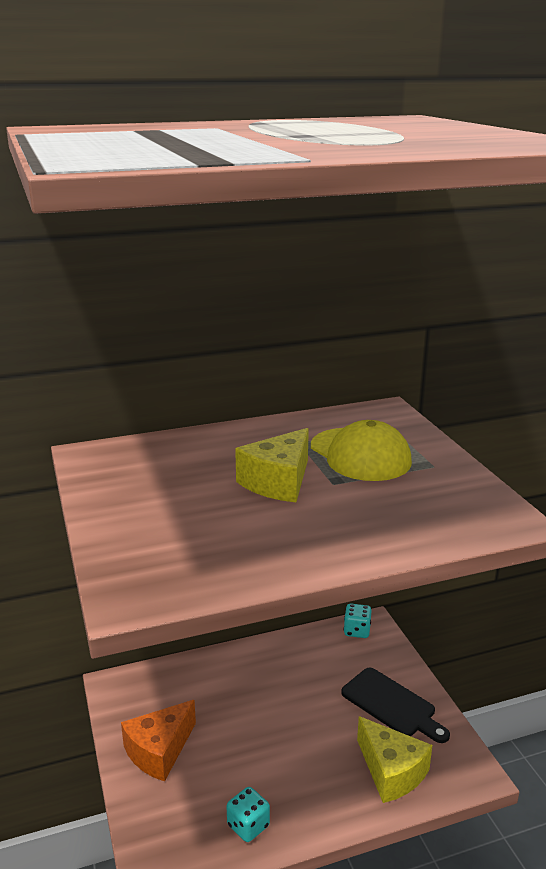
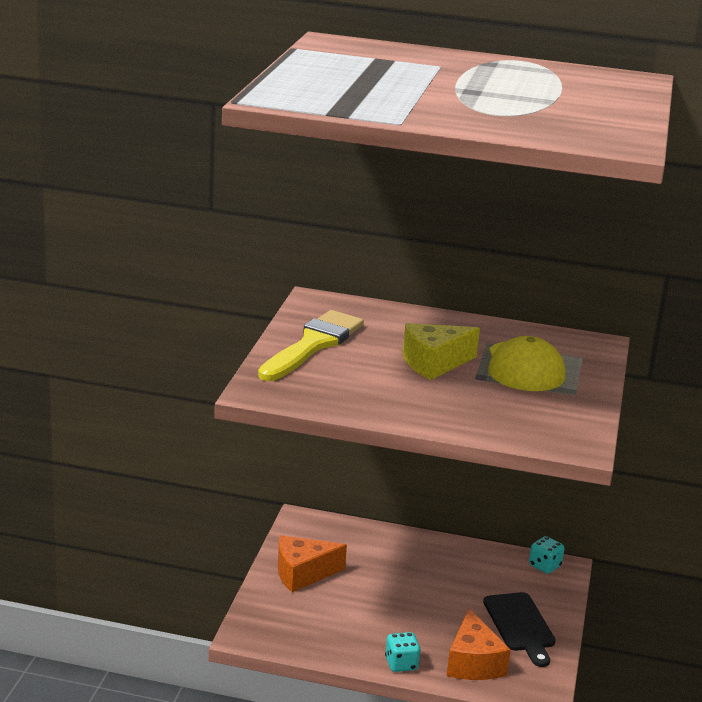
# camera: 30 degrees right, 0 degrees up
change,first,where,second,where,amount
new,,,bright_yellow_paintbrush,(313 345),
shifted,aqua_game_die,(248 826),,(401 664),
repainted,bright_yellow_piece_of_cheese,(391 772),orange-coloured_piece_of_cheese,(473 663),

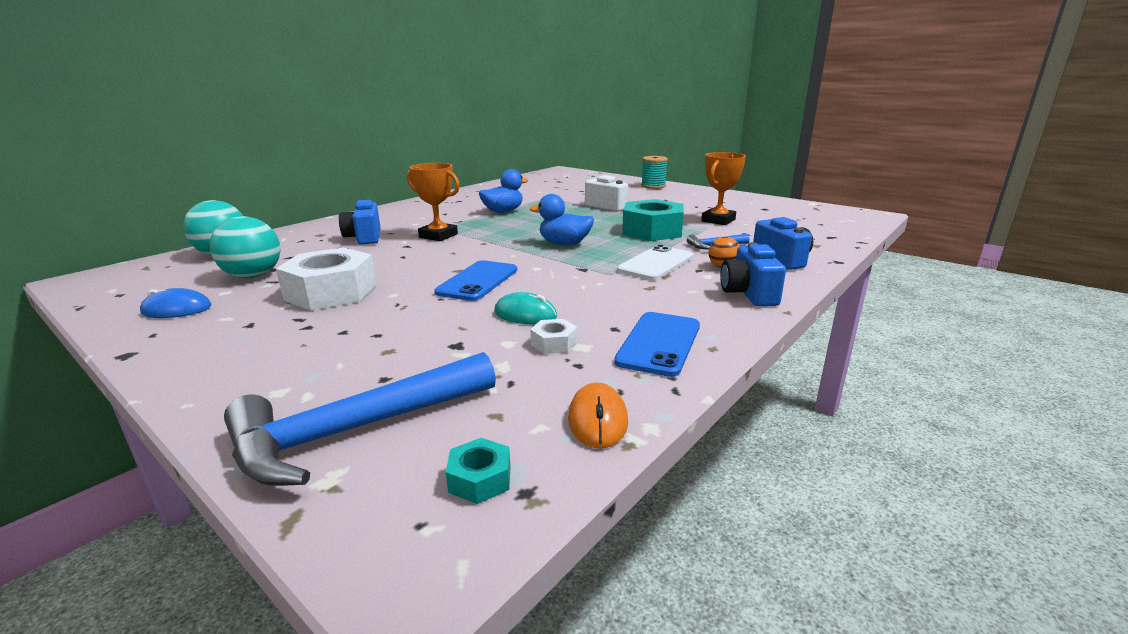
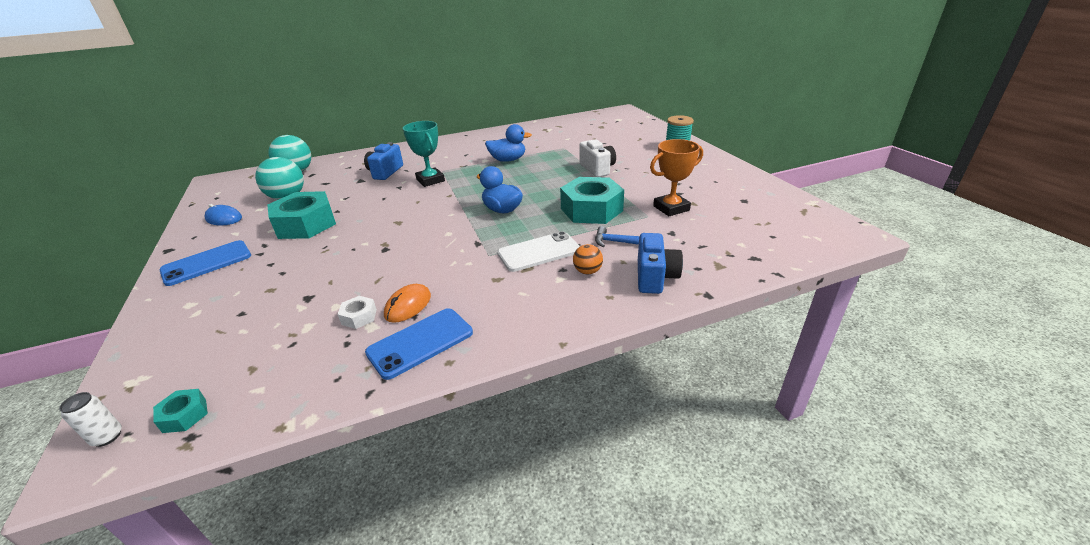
# camera: 30 degrees right, 10 degrees up
change,first,where,second,where,amount
new,,,pure_white_tin,(107 437),
shifted,cobalt_phone,(478 281),,(207 263),
repainted,pure_white_nut,(331 292),aqua_nut,(305 224),
shifted,orange-coloured_mouse,(597 420),,(408 306),
repainted,orange-coloured_award_cup,(438 236),aqua_award_cup,(430 180),
gone,cobalt_claw_hammer,(354 431),,,
gone,aqua_mouse,(525 314),,,
gone,cobalt_compact_camera,(749 294),,,

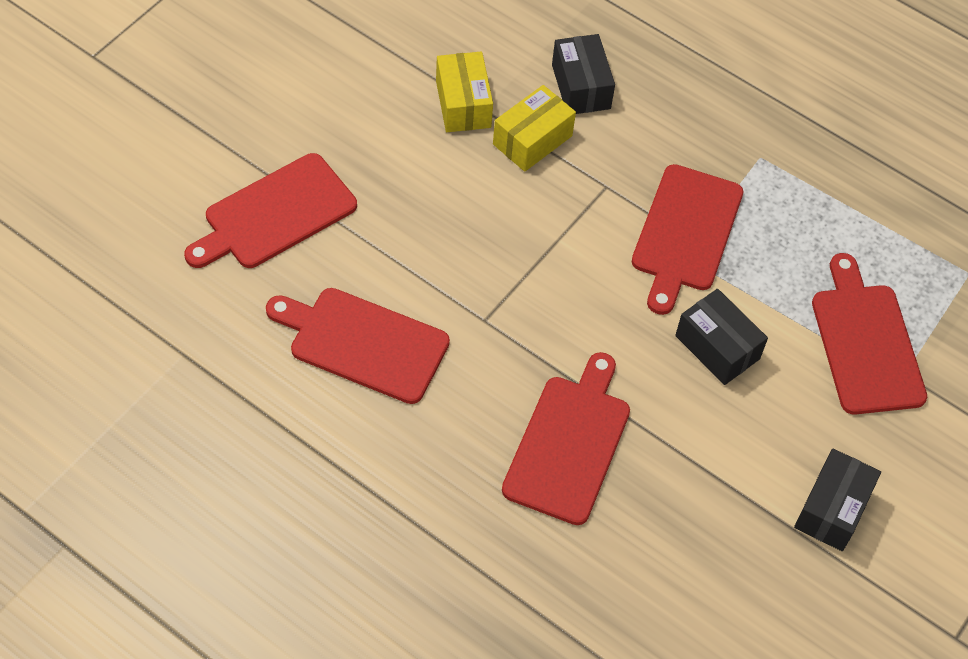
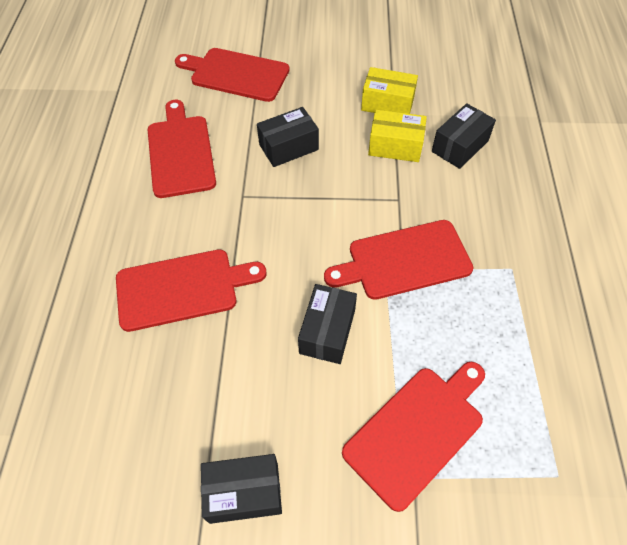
# camera: 60 degrees right, 0 degrees up
change,first,where,second,where,amount
new,,,ebony_parcel,(288 147),
rotated,bright_yellow_parcel,(463 104),,(387 104),60 degrees clockwise

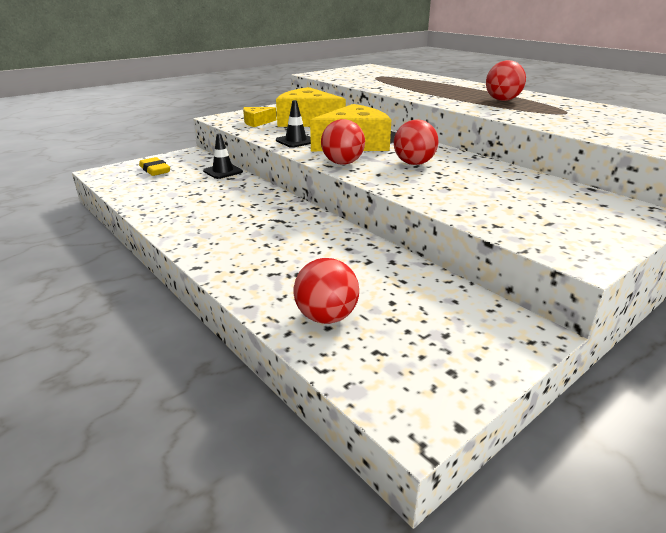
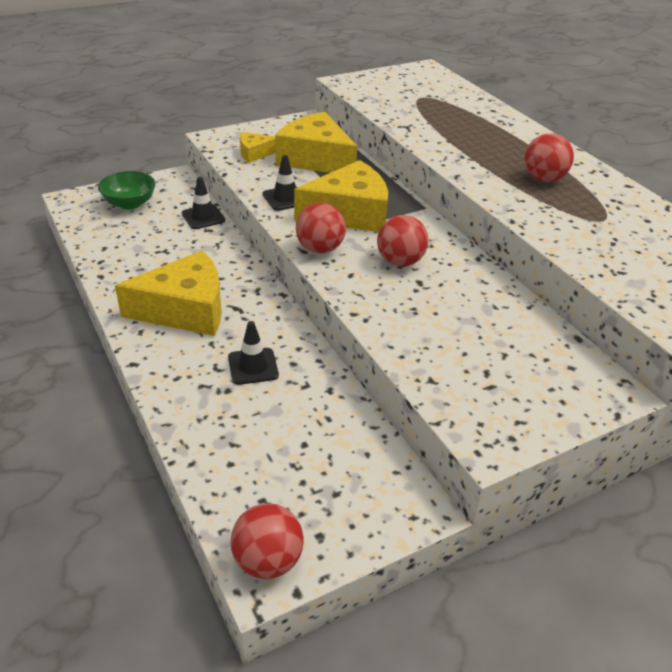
# camera: 10 degrees right, 10 degrees up
change,first,where,second,where,amount
swapped,bright_yellow_pencil_eraser,(155 170),emerald_serving_bowl,(130 203),
new,,,bright_yellow_piece_of_cheese,(185 310),
new,,,ebony_traffic_cone,(253 366),
shifted,crimson_sphere,(326 317),,(268 561),

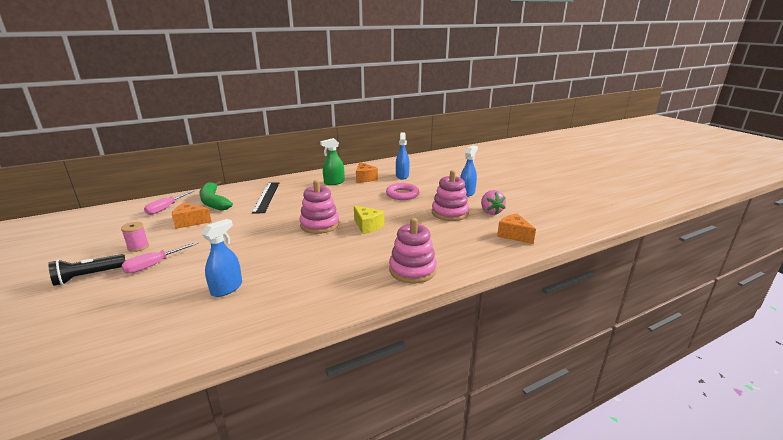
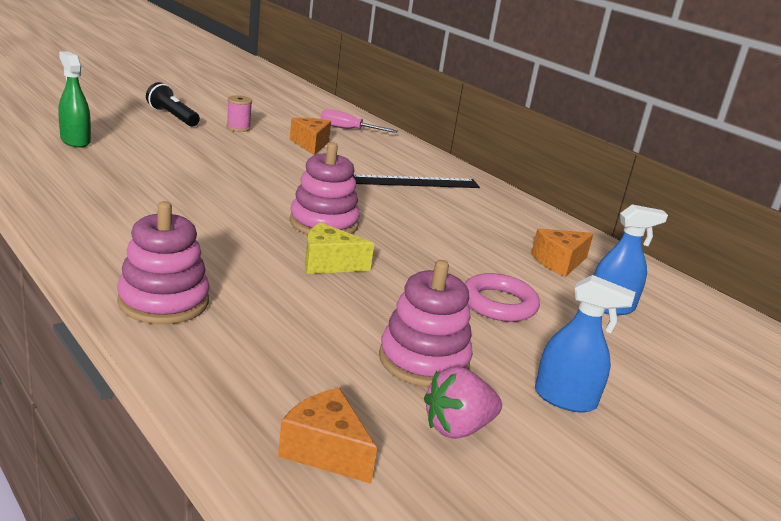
# camera: 75 degrees right, 0 degrees up
change,first,where,second,where,amount
shifted,emerald_spray_cleaner,(334 182),,(75 141),
rotated,orange-coloured_piece_of_cheese,(513 235),,(325 451),90 degrees counterclockwise
rotated,bright_yellow_piece_of_cheese,(367 226),,(328 263),60 degrees clockwise
gone,rosy_flat_screwdriver,(154 265),,,
gone,emerald_banana,(214 202),,,
gone,cobalt_spray_cleaner,(227 288),,,

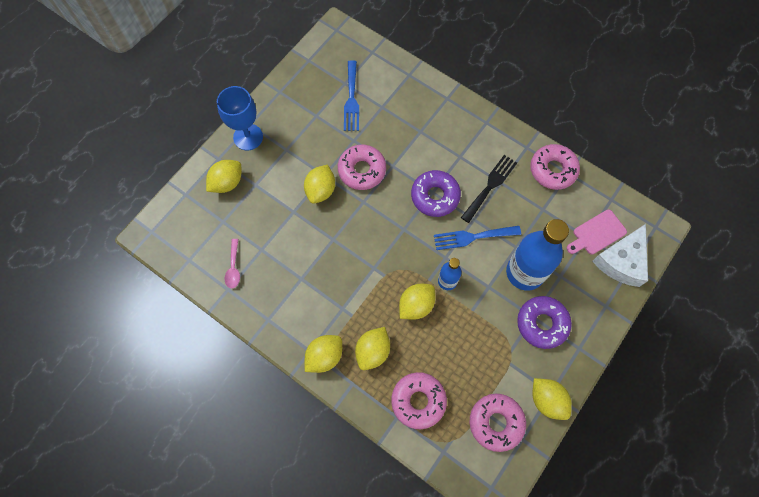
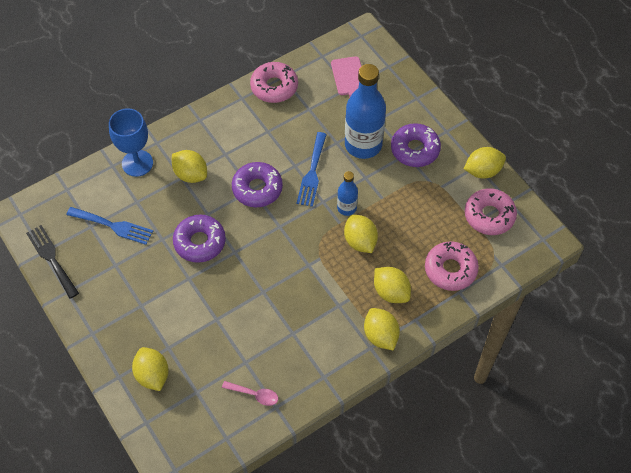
# camera: 70 degrees left, 10 degrees down
change,first,where,second,where,amount
shifted,ebony_table_fork,(490 186),,(51 258),
shifted,cobalt_goblet,(248 137),,(137 163),
shifted,bright_yellow_citrus_fruit,(321 190),,(191 174),
repainted,rosy_glazed_donut,(362 170),violet_glazed_donut,(200 242),
gone,pure_white_piece_of_cheese,(621 261),,,

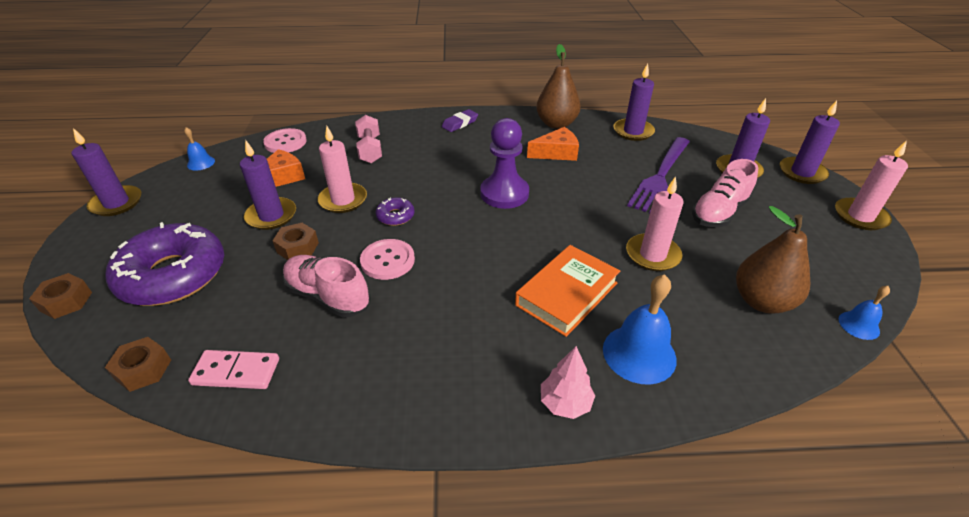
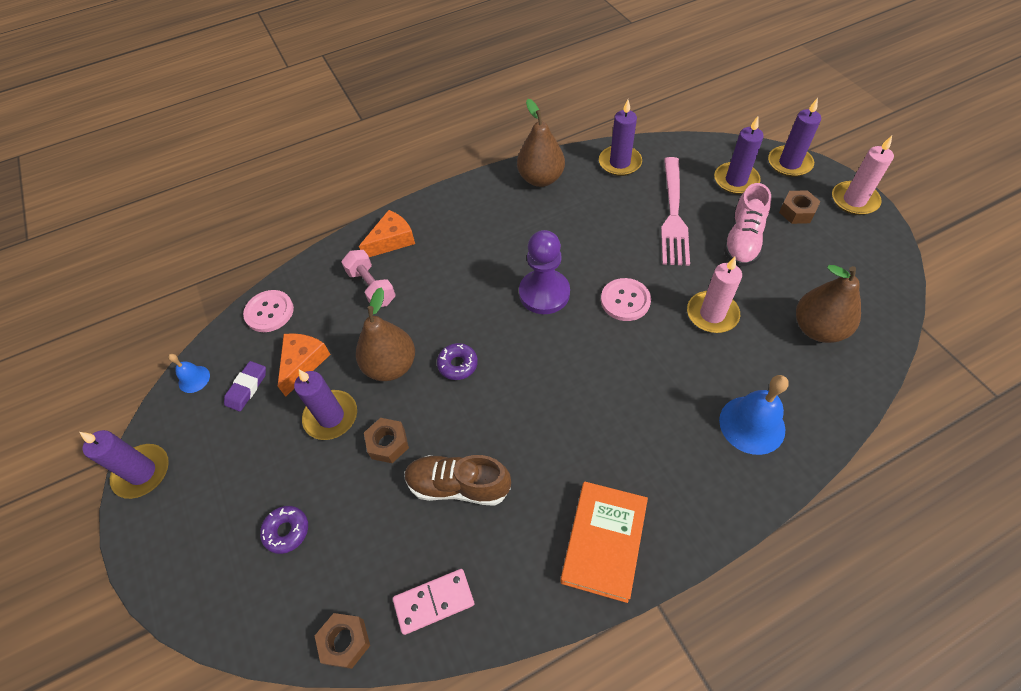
# camera: 20 degrees left, 15 degrees up
change,first,where,second,where,amount
shifted,violet_pencil_eraser,(460 123),,(247 388),
scaled,violet_glazed_donut,(173 275),,(286 531),x0.42
swapped,rosy_wax_candle,(343 200),dark_brown_pear,(391 366),
shifted,orange-coloured_piece_of_cheese,(556 153),,(392 240),
repainted,rosy_sneaker,(328 296),dark_brown_sneaker,(458 485),
shifted,orange-coloured_hardback,(567 294),,(604 542),
shifted,rosy_sewing_button,(387 260),,(625 300),
repainted,violet_table_fork,(660 176),rosy_table_fork,(673 214),
shifted,dark_brown_nut,(66 301),,(797 212),
gone,rosy_toy_tree,(565 403),,,
gone,cobalt_hand_bell,(859 325),,,

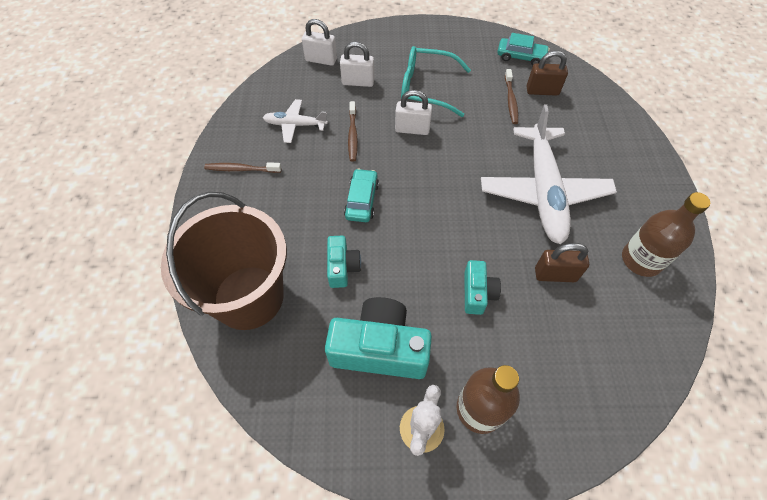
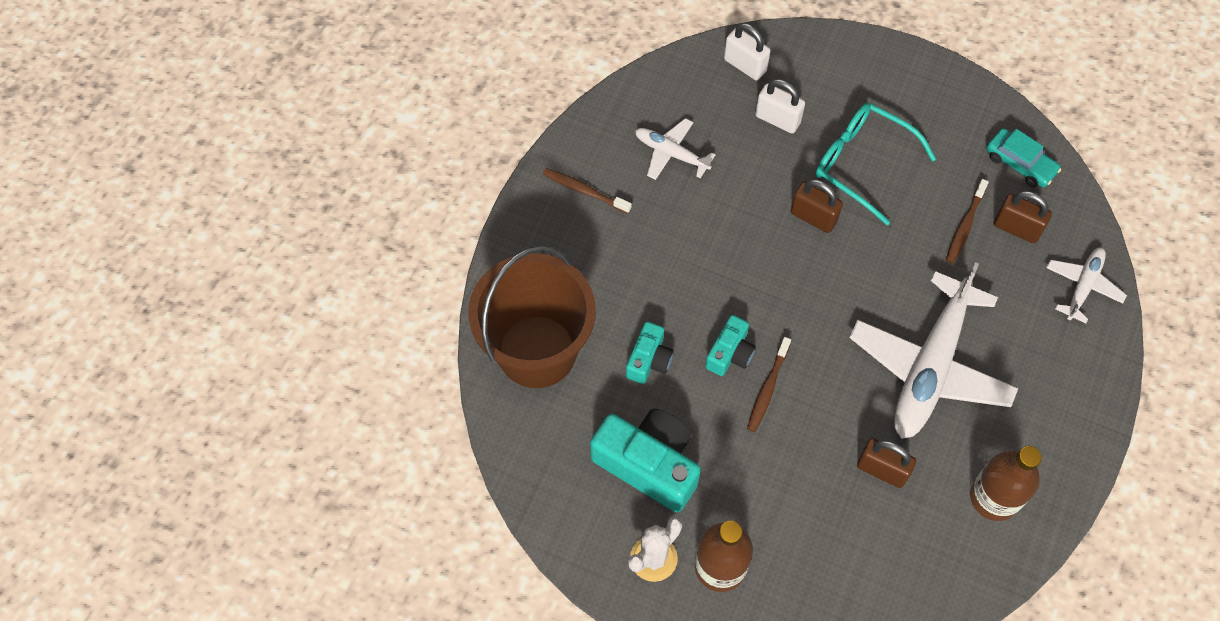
# camera: 25 degrees right, 5 degrees up
change,first,where,second,where,amount
shifted,aqua_compact_camera,(477 293),,(730 353),
shifted,dark_brown_tooth_brush,(352 135),,(767 388),
repainted,pure_white_padlock,(412 129),dark_brown_padlock,(813 217),
new,,,pure_white_aeroplane,(1082 286),
gone,aqua_automobile,(362 200),,,

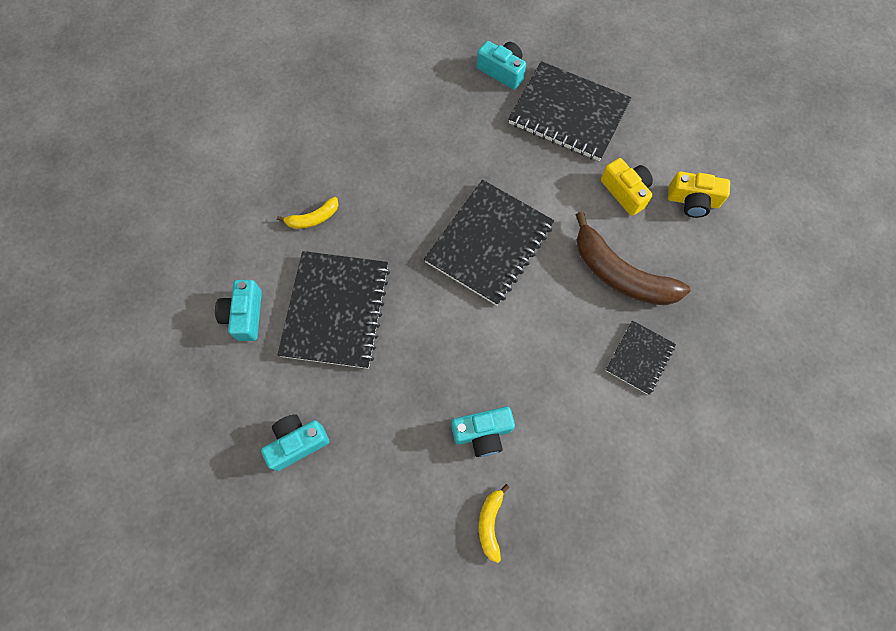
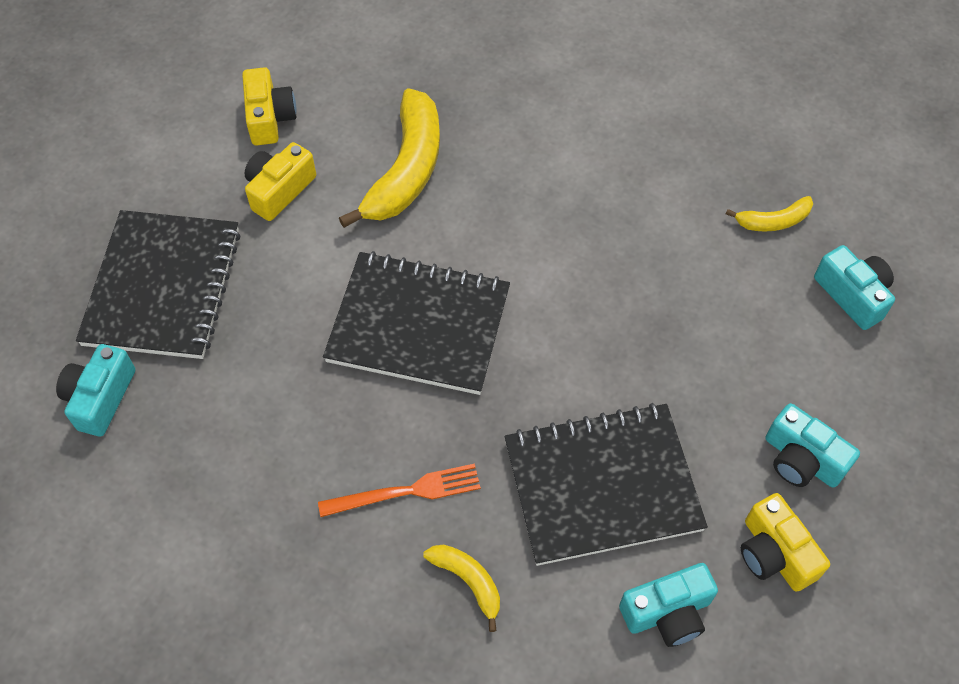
# camera: 110 degrees left, 10 degrees down
change,first,where,second,where,amount
new,,,orange-coloured_table_fork,(406 492),
repainted,dark_brown_banana,(620 274),bright_yellow_banana,(406 170),
new,,,bright_yellow_compact_camera,(774 553),
shifted,aqua_compact_camera,(482 433),,(852 295),
gone,ebony_notepad,(639 358),,,

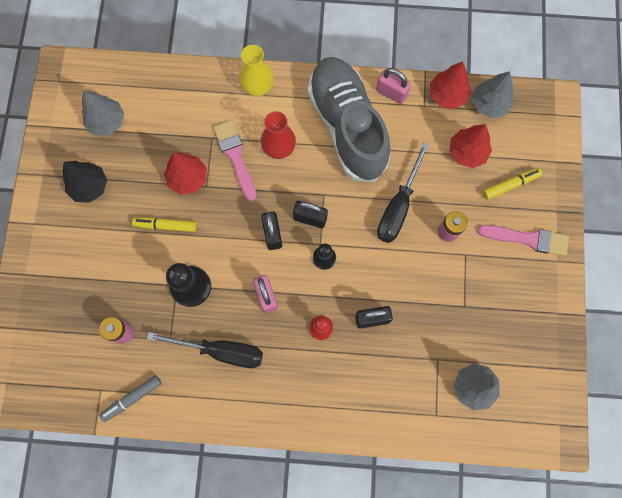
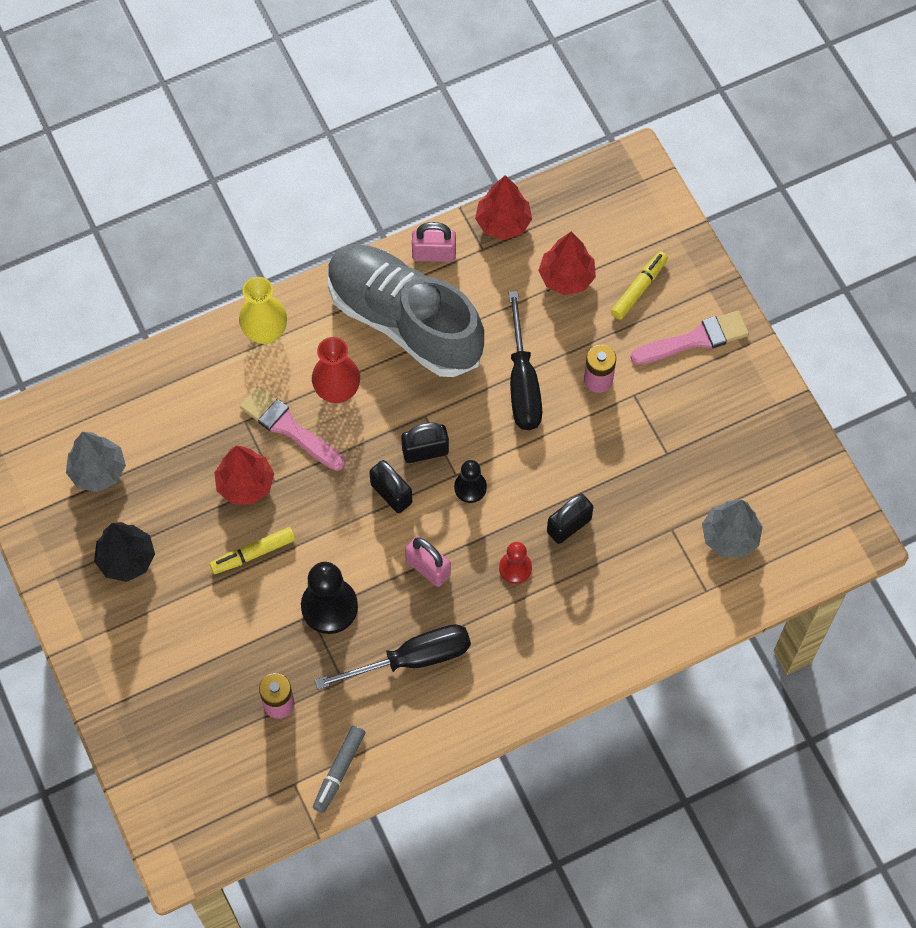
# camera: 30 degrees left, 10 degrees down
change,first,where,second,where,amount
gone,gray_toy_tree,(489 104),,,

